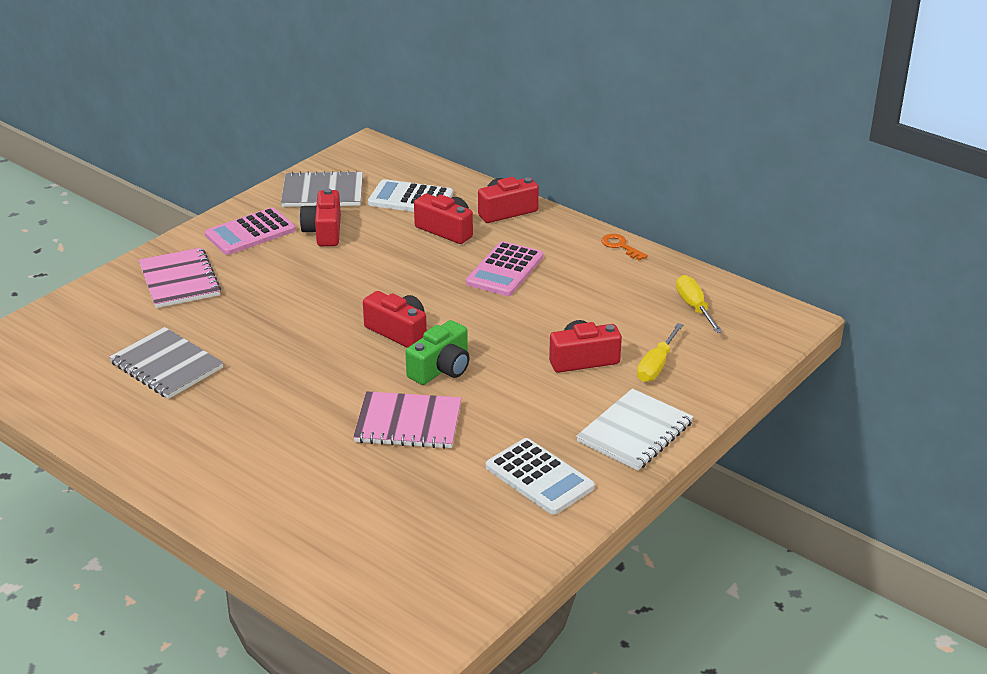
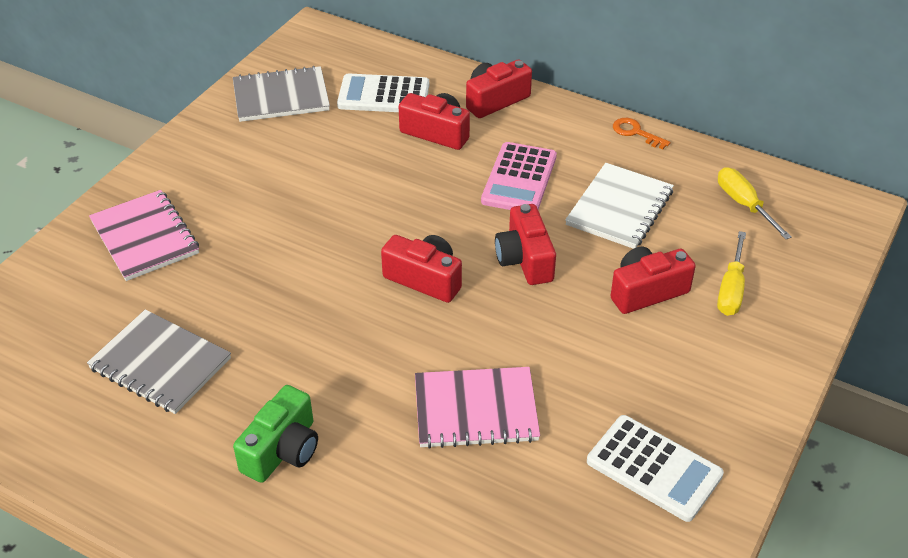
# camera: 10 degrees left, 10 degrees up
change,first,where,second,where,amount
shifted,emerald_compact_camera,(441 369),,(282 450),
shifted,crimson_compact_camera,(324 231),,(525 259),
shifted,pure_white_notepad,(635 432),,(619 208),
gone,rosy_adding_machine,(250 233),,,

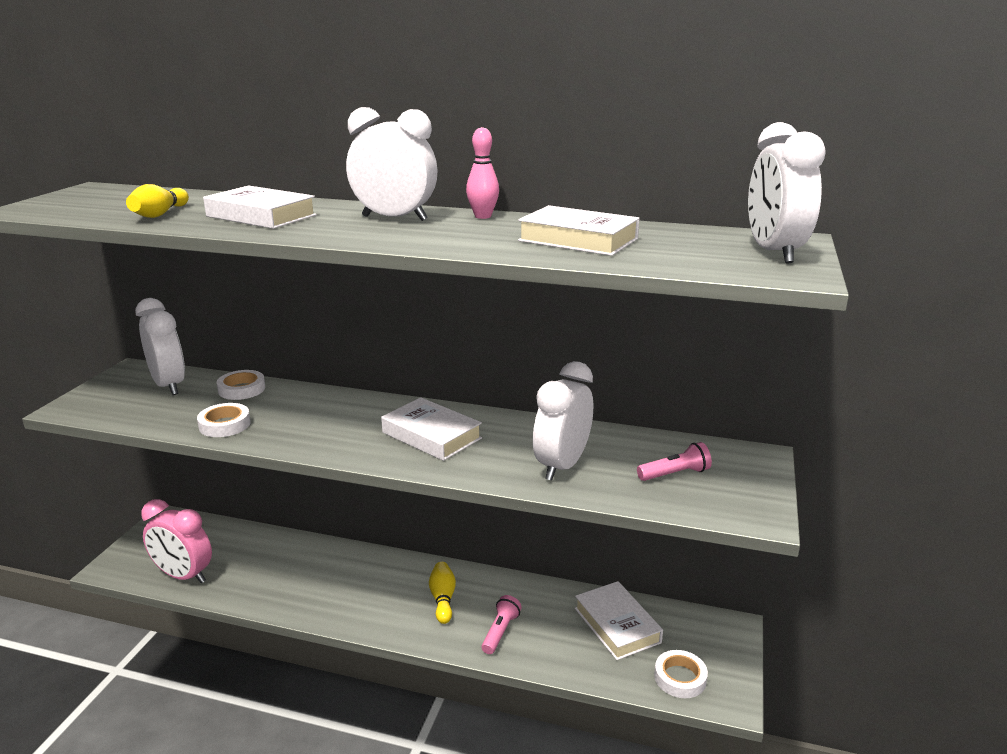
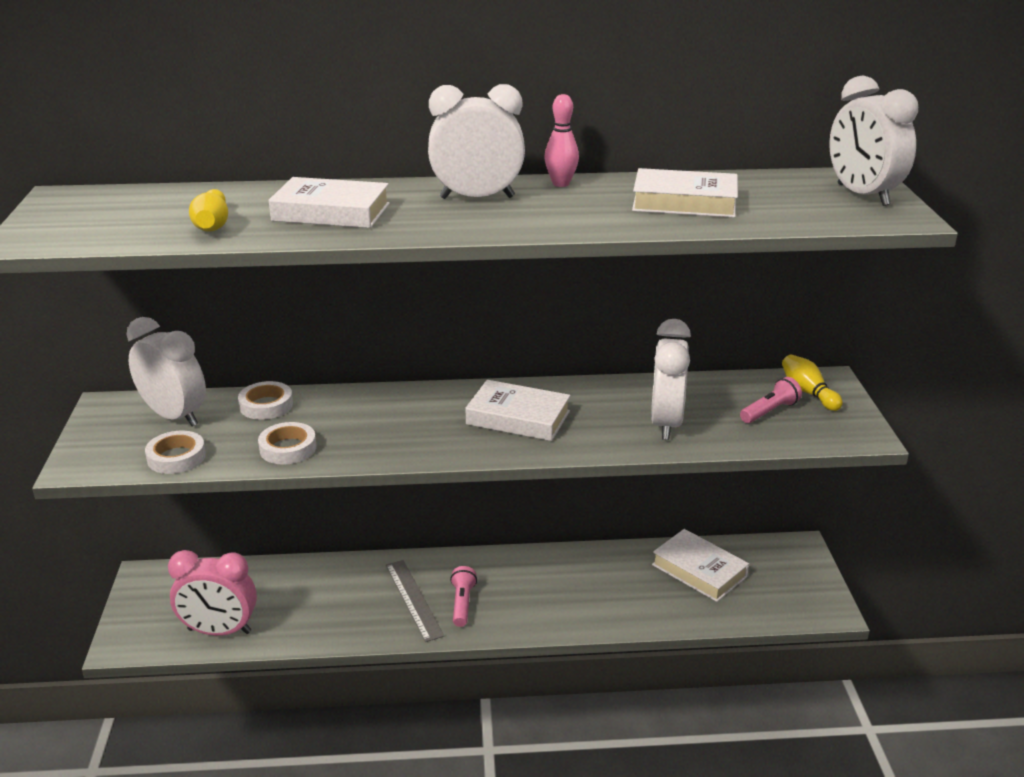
# camera: 20 degrees left, 5 degrees up
change,first,where,second,where,amount
shifted,pure_white_sticky_tape,(680 678),,(176 457),
new,,,gray_ruler,(413 599),
shifted,rosy_torch,(500 632),,(462 603),
shifted,bright_yellow_skittle,(443 599),,(808 392),

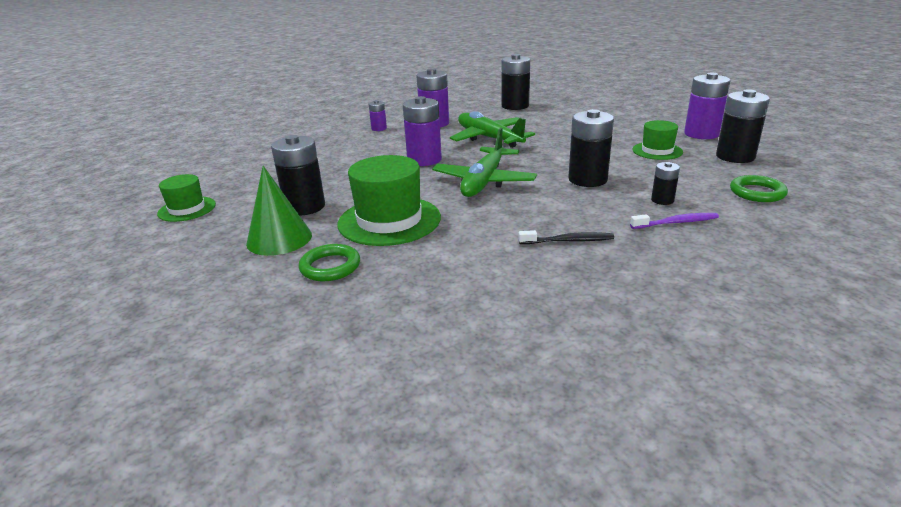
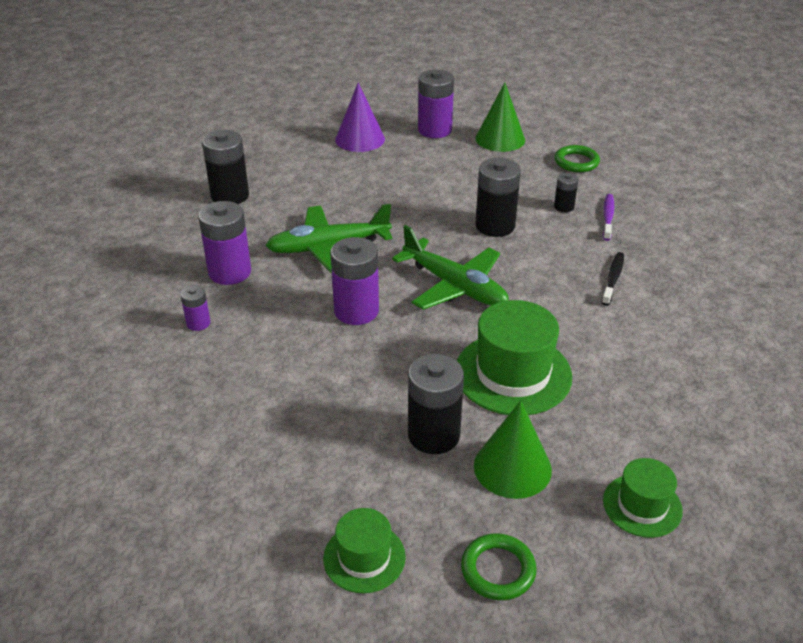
# camera: 70 degrees left, 10 degrees up
change,first,where,second,where,amount
new,,,violet_solid_cone,(360 139),
shifted,emerald_hoop,(330 267),,(498 570),
swapped,ebony_power_cell,(735 156),emerald_solid_cone,(500 139),
shifted,emerald_tall_hat,(657 151),,(642 505),

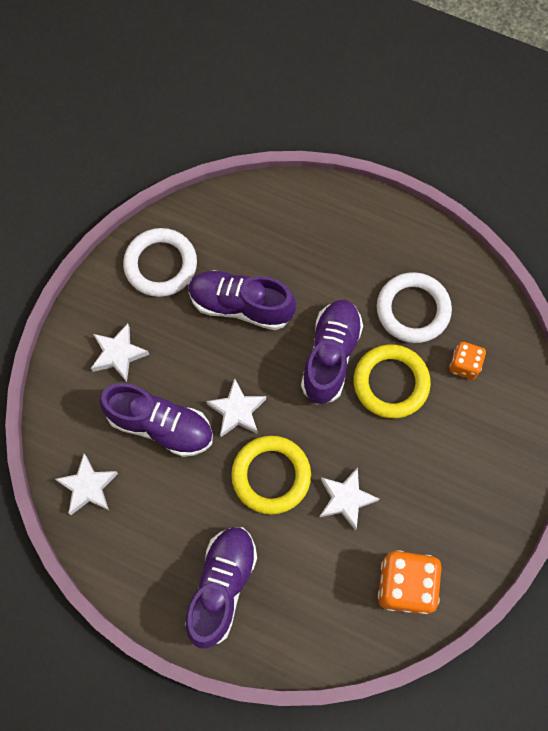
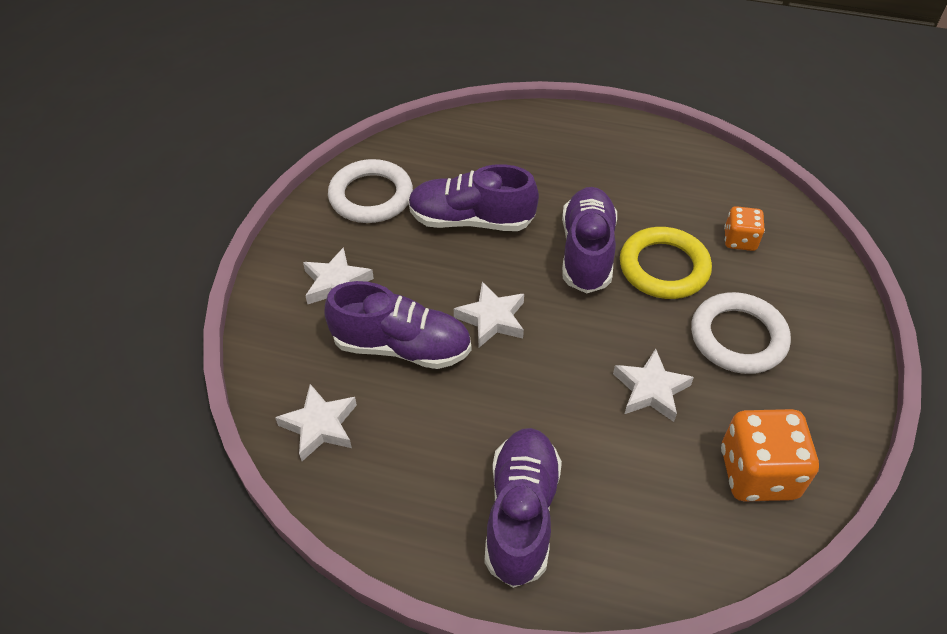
# camera: 10 degrees left, 20 degrees down
change,first,where,second,where,amount
shifted,pure_white_hoop,(413 310),,(738 337),
gone,bright_yellow_hoop,(271 476),,,

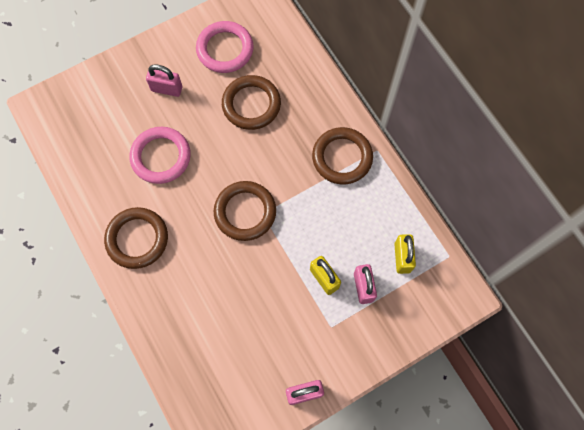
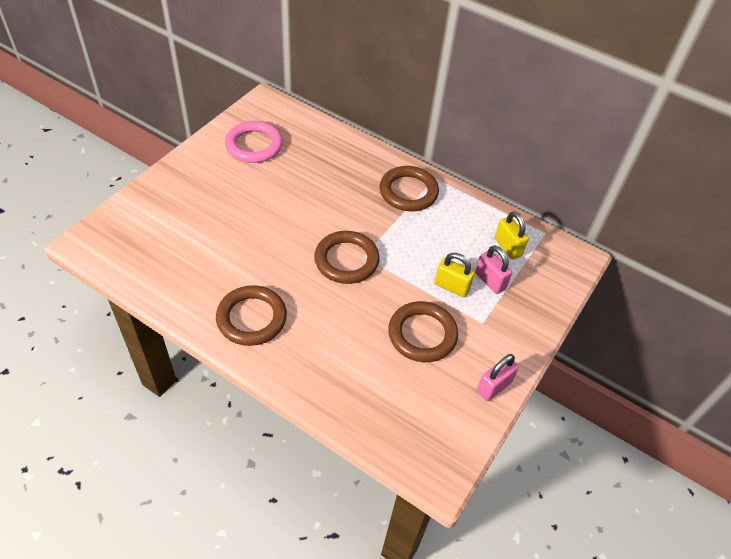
# camera: 30 degrees left, 20 degrees down
change,first,where,second,where,amount
shifted,dark_brown_hoop,(251 104),,(422 334),
gone,rosy_hoop,(161 157),,,
gone,rosy_padlock,(166 89),,,

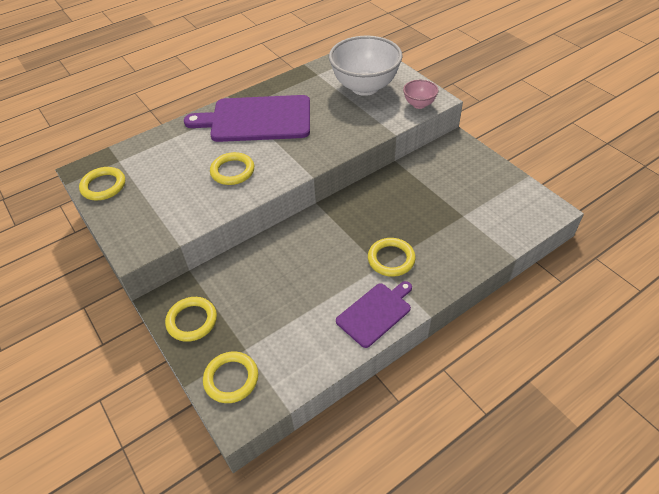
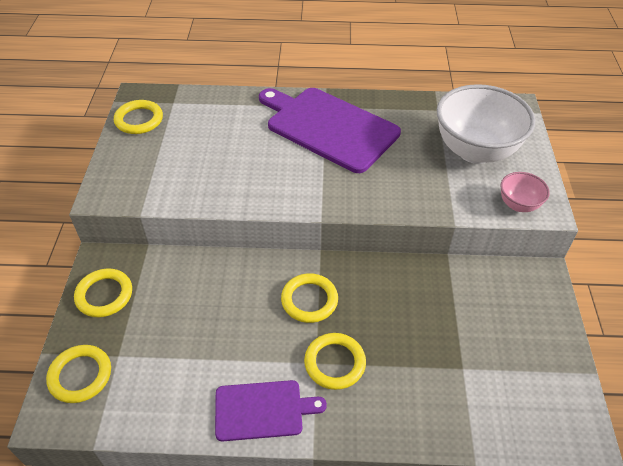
# camera: 35 degrees right, 0 degrees up
change,first,where,second,where,amount
shifted,bright_yellow_hoop,(232 171),,(309 300),

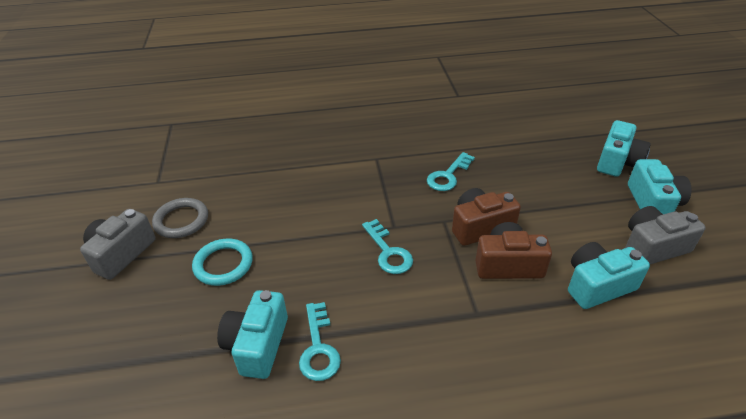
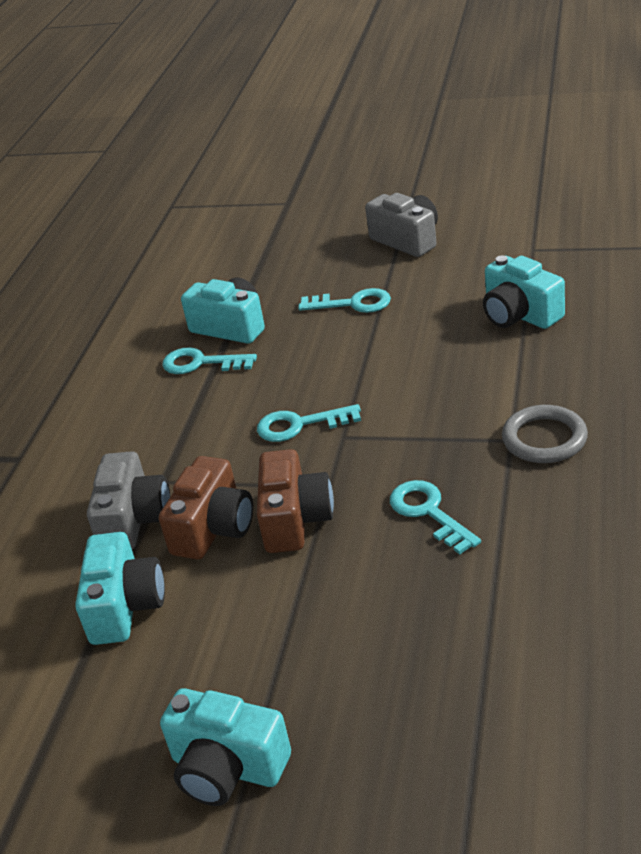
# camera: 115 degrees right, 5 degrees down
change,first,where,second,where,amount
shifted,gray_compact_camera,(653 247),,(134 520),
swapped,aqua_hoop,(223 264),aqua_latchkey,(353 303),
shifted,aqua_compact_camera,(617 162),,(520 315),
shifted,gray_hoop,(181 220),,(544 439),

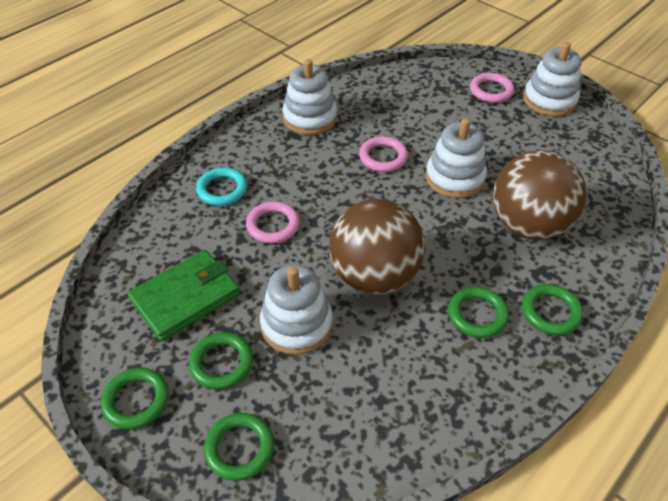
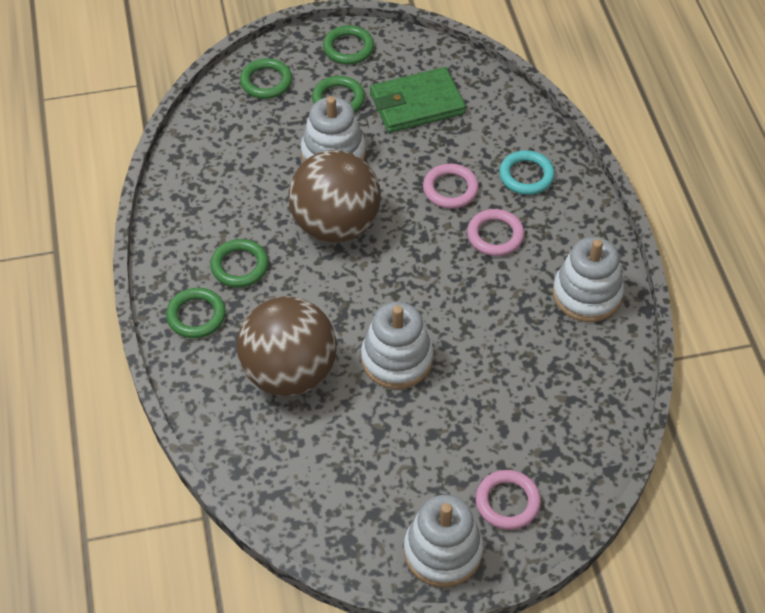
# camera: 125 degrees right, 5 degrees up
change,first,where,second,where,amount
rotated,emerald_wallet,(186 297),,(417 104),75 degrees clockwise
shifted,rosy_hoop,(383 157),,(495 235),

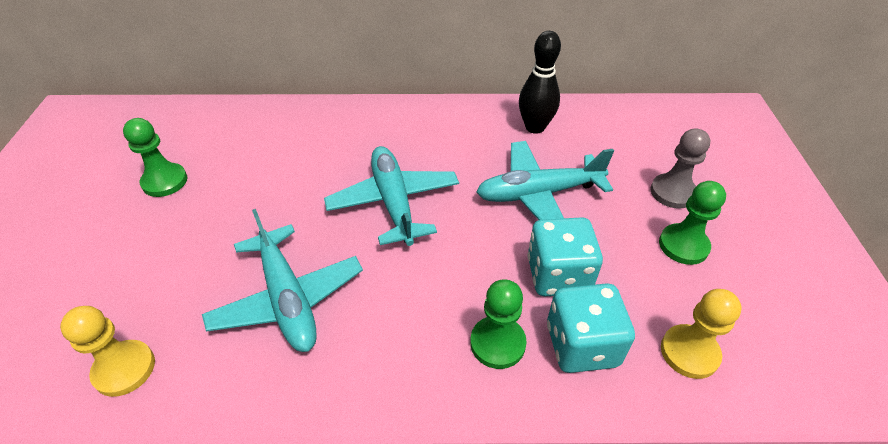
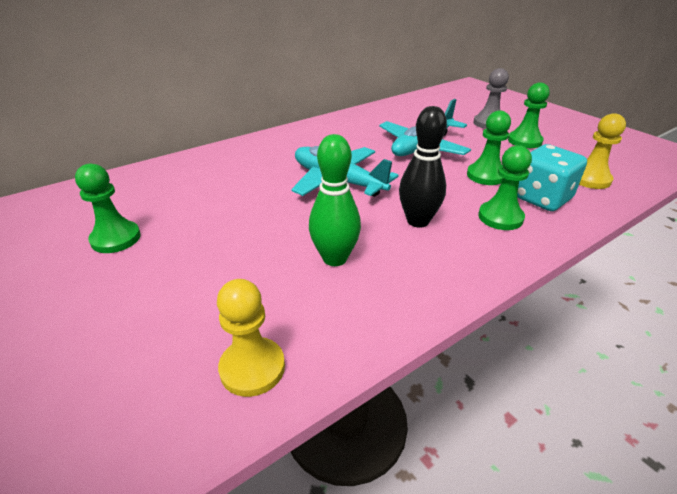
# camera: 35 degrees left, 10 degrees down
change,first,where,second,where,amount
swapped,aqua_aeroplane,(287 298),emerald_skittle,(335 258),
shifted,ebony_skittle,(535 127),,(418 221),
swapped,aqua_game_die,(558 275),emerald_game_pawn,(485 175),

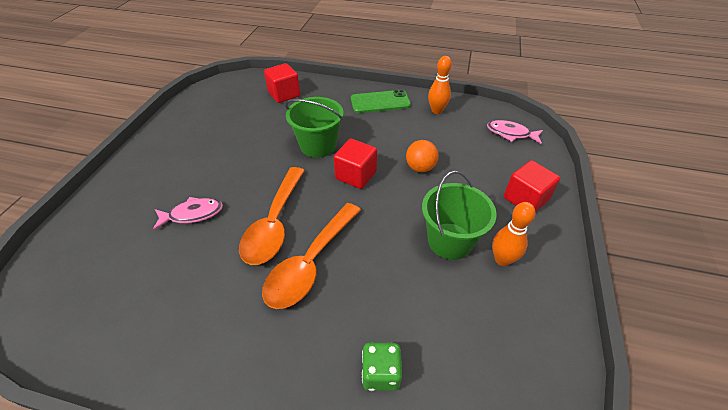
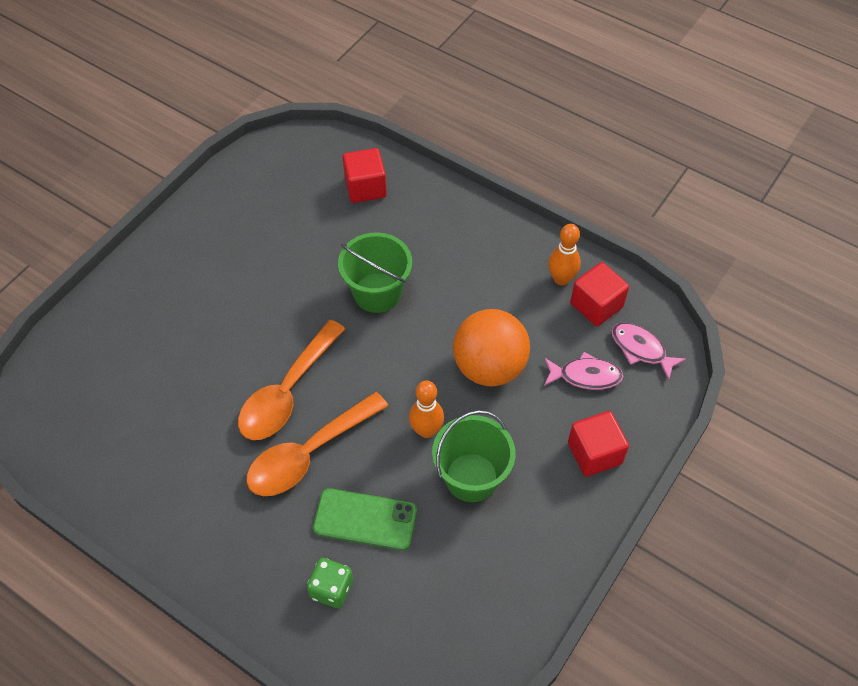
# camera: 20 degrees right, 10 degrees up
change,first,where,second,where,amount
shifted,emerald_phone,(380 102),,(365 519),
shifted,orange-coloured_skittle,(502 259),,(426 430),
scaled,orange-coloured_sphere,(420 168),,(489 367),x1.80
shifted,rosy_fish,(193 214),,(585 376),
shifted,crimson_solid_cube,(356 175),,(596 305),

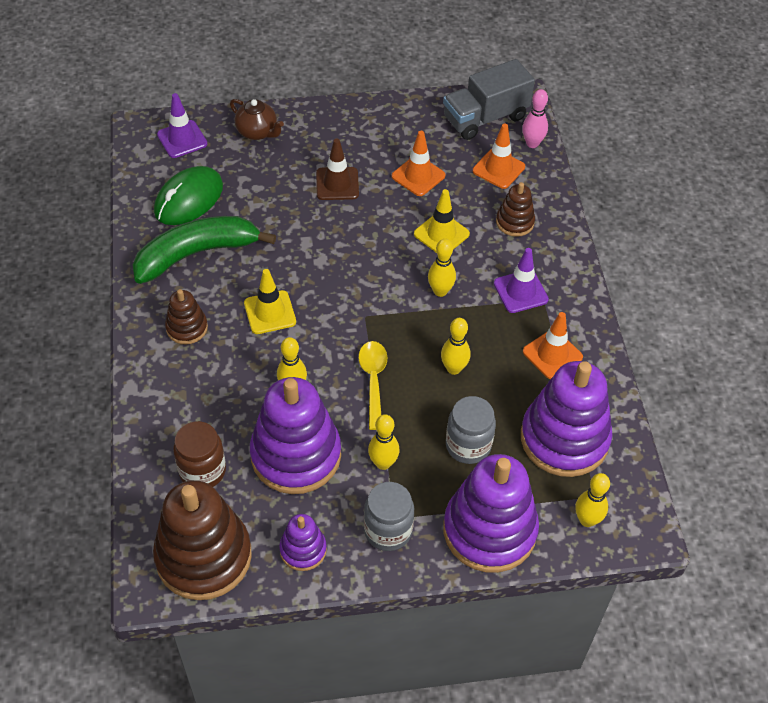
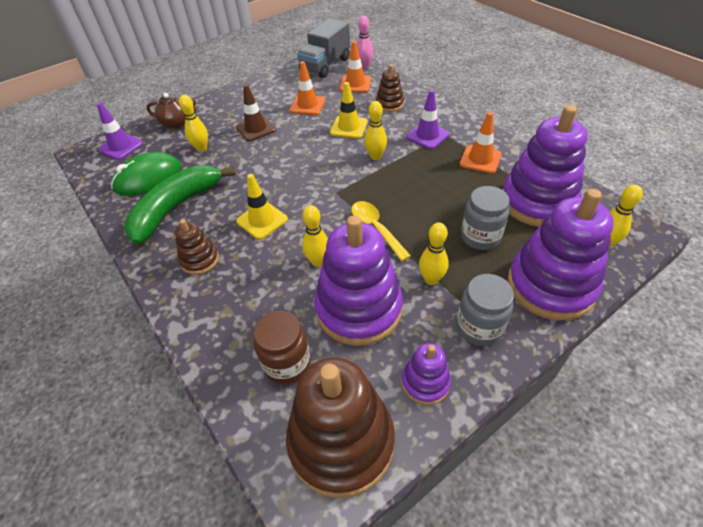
# camera: 25 degrees left, 5 degrees down
change,first,where,second,where,amount
rotated,emerald_mouse,(189 199),,(148 178),45 degrees clockwise
shifted,bright_yellow_skittle,(453 368),,(201 148),

